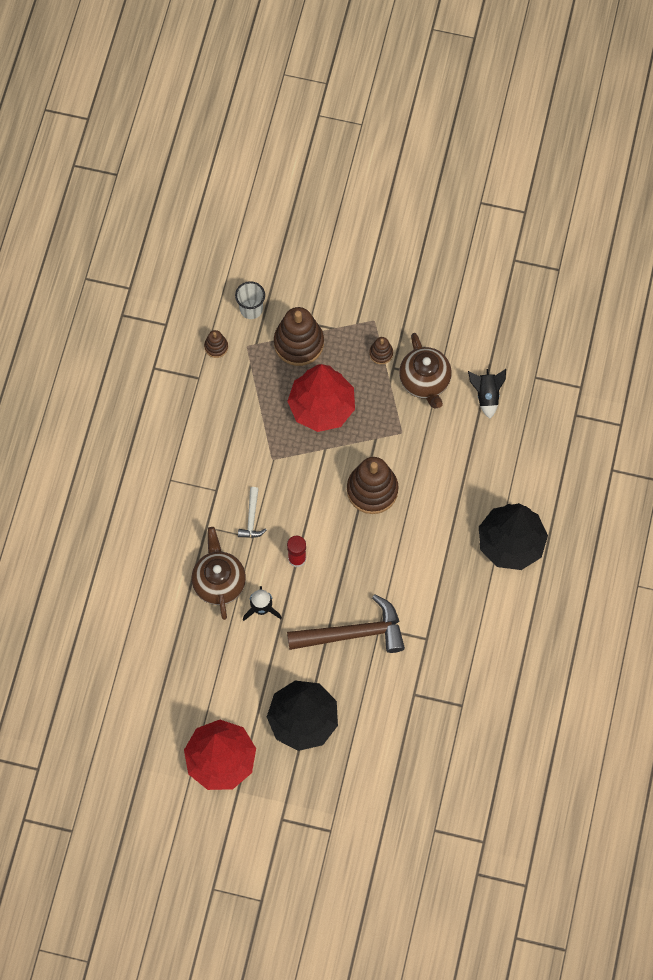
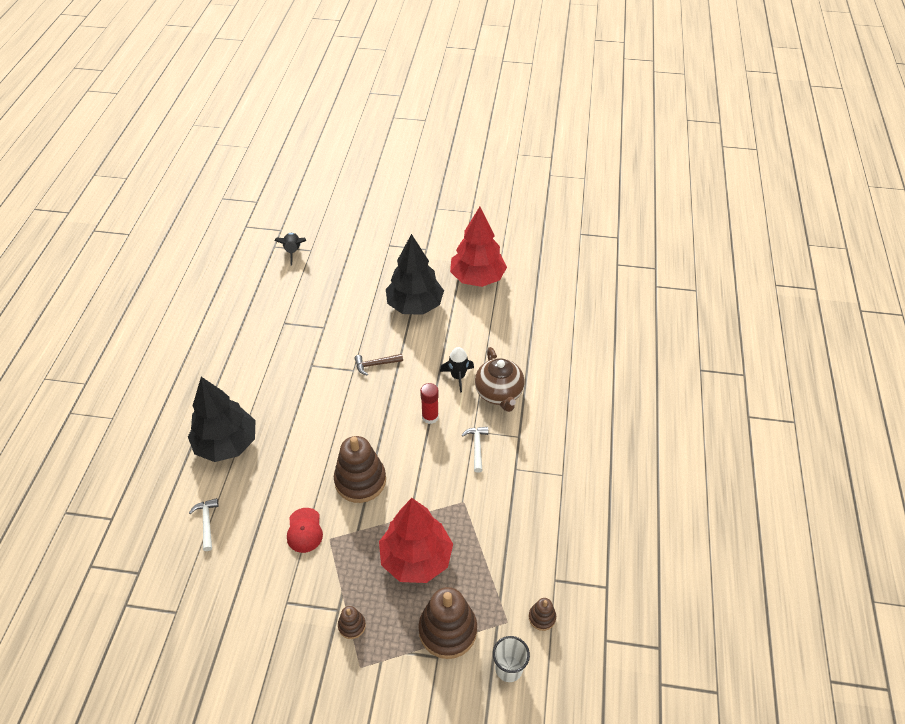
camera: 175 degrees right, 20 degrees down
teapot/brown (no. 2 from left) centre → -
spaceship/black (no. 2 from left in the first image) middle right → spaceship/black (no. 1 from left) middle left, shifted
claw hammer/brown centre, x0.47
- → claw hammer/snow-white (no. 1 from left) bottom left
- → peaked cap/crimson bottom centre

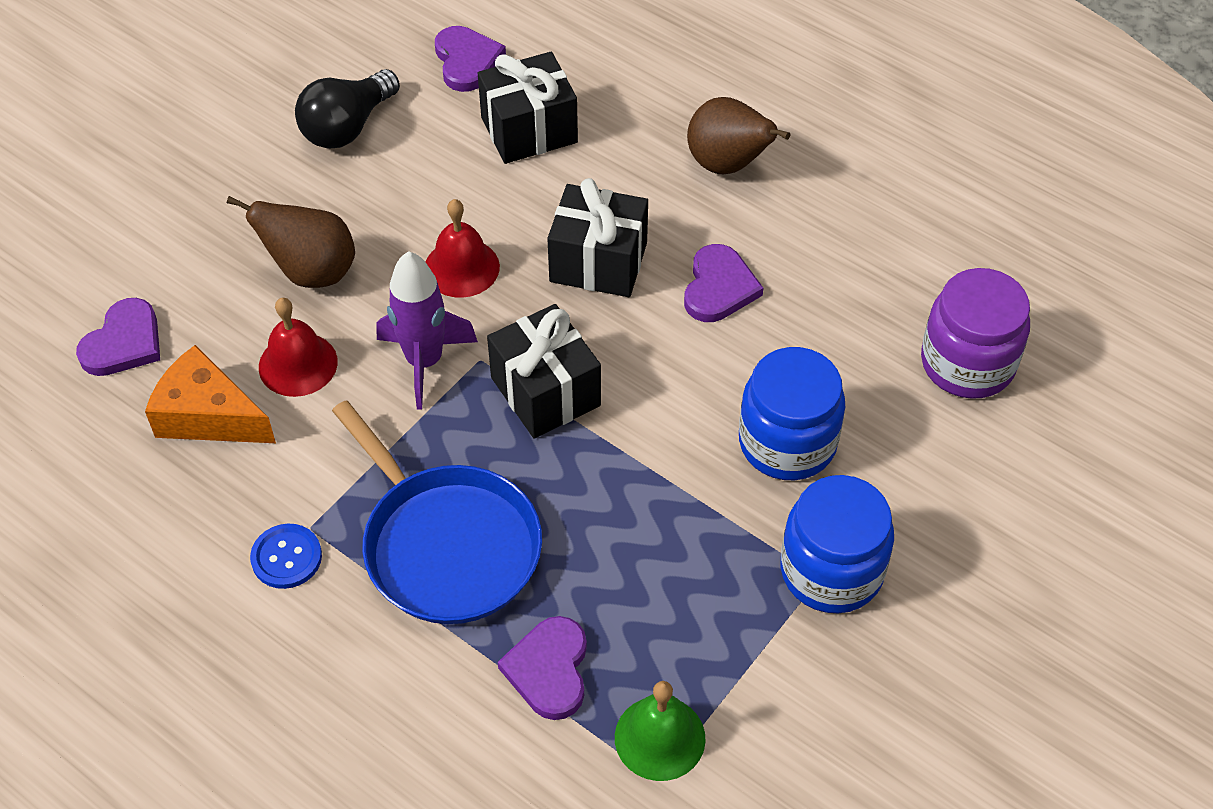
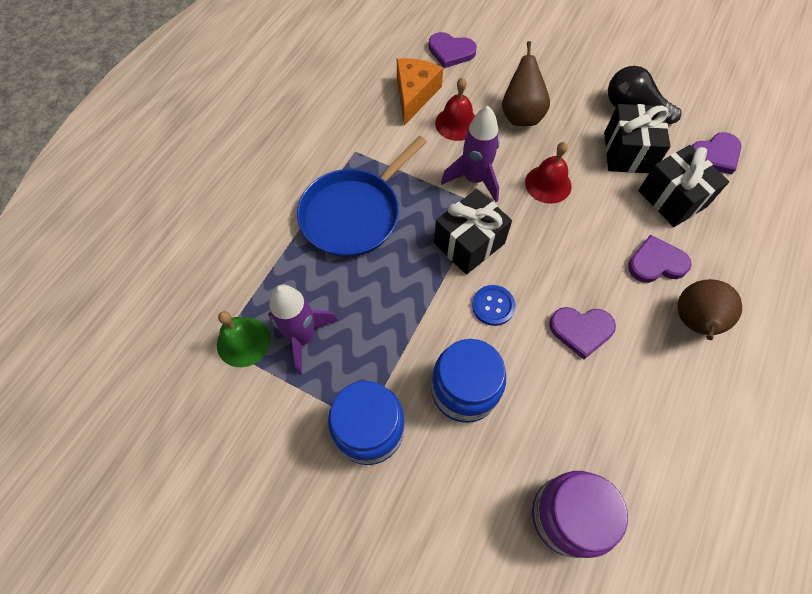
camera: 80 degrees right, 10 degrees up
present/black (no. 3 from left in the first image) top centre → present/black (no. 2 from left) top right, shifted
sewing button/blue bottom left → sewing button/blue centre, shifted
love heart/royal purple (no. 3 from left) bottom centre → love heart/royal purple (no. 3 from left) middle right, shifted
- → spaceship/royal purple (no. 1 from left) centre

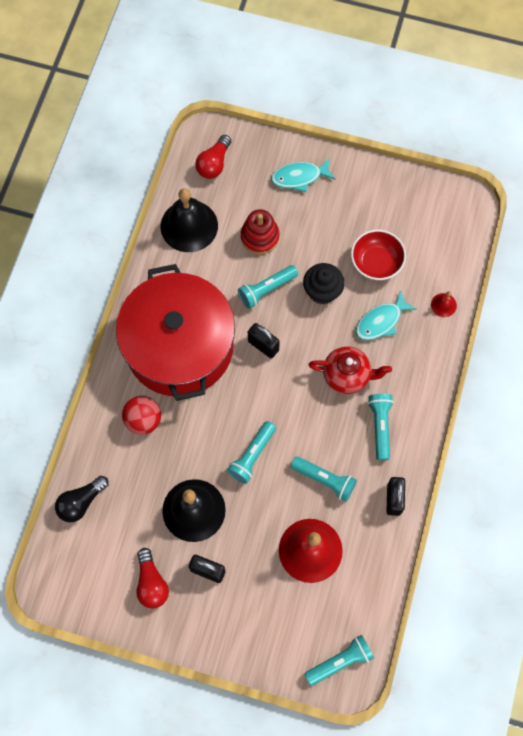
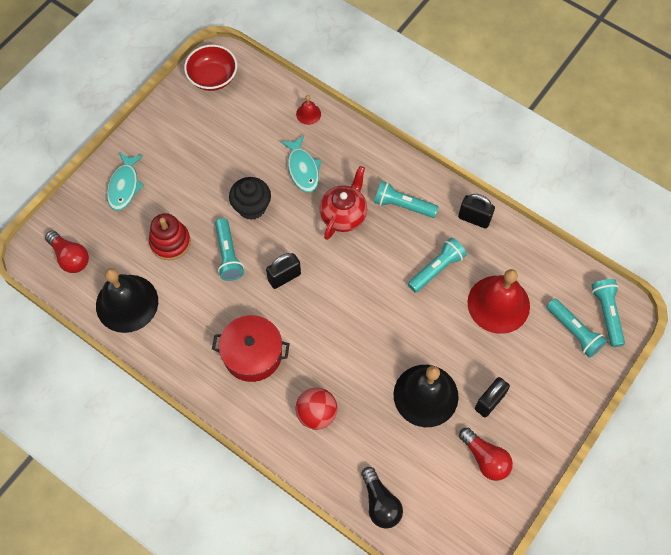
camera: 70 degrees left, 5 degrees down
deep dish/crimson middle right → deep dish/crimson top left, shifted
pot/crimson centre, x0.51
pocket torch/aqua (no. 1 from left in the first image) centre → pocket torch/aqua (no. 4 from left) middle right, shifted
light bulb/crimson (no. 1 from left in the first image) bottom left → light bulb/crimson (no. 2 from left) bottom right, 45 degrees clockwise

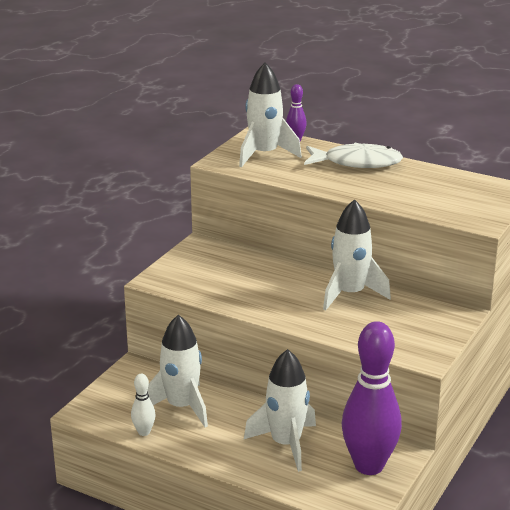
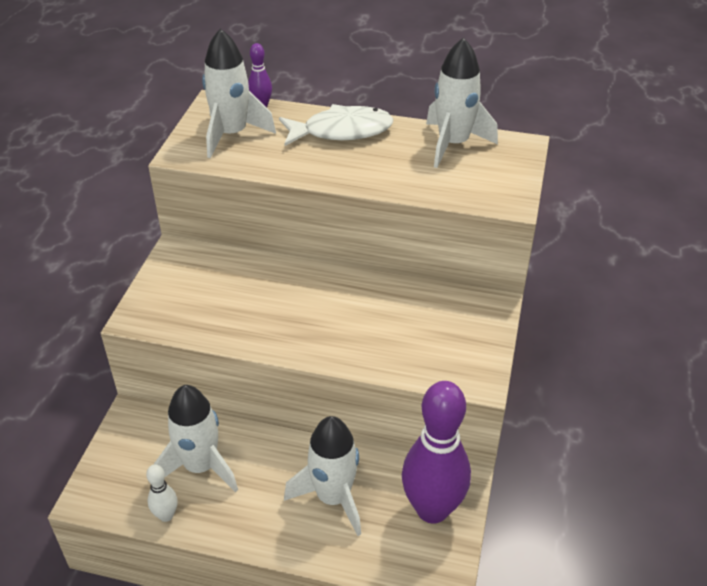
camera: 15 degrees left, 15 degrees up
spaceship/snow-white (no. 4 from left) middle right → spaceship/snow-white (no. 4 from left) top centre, shifted

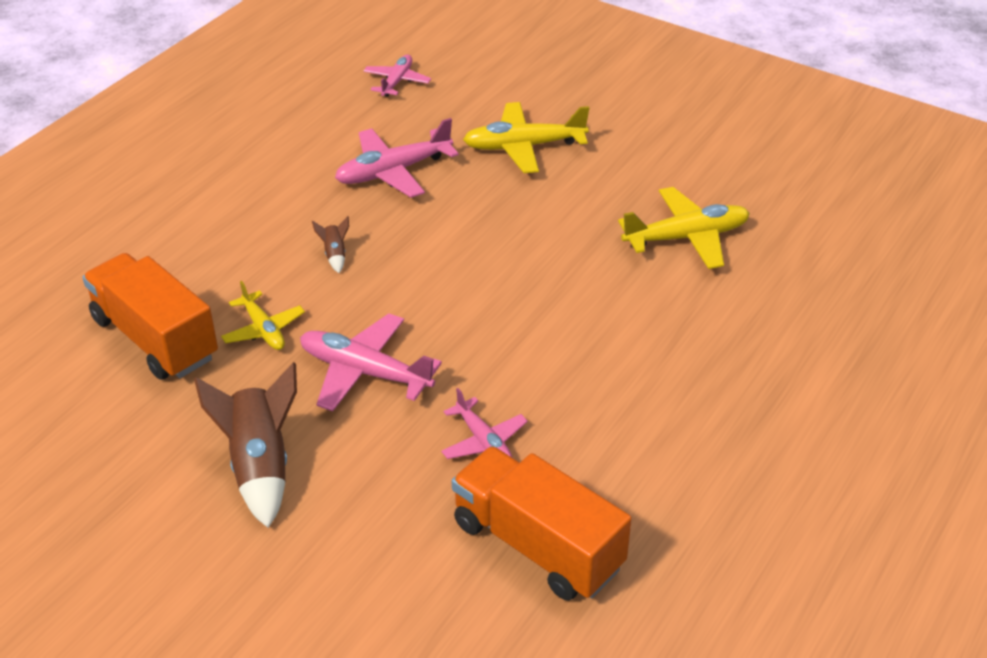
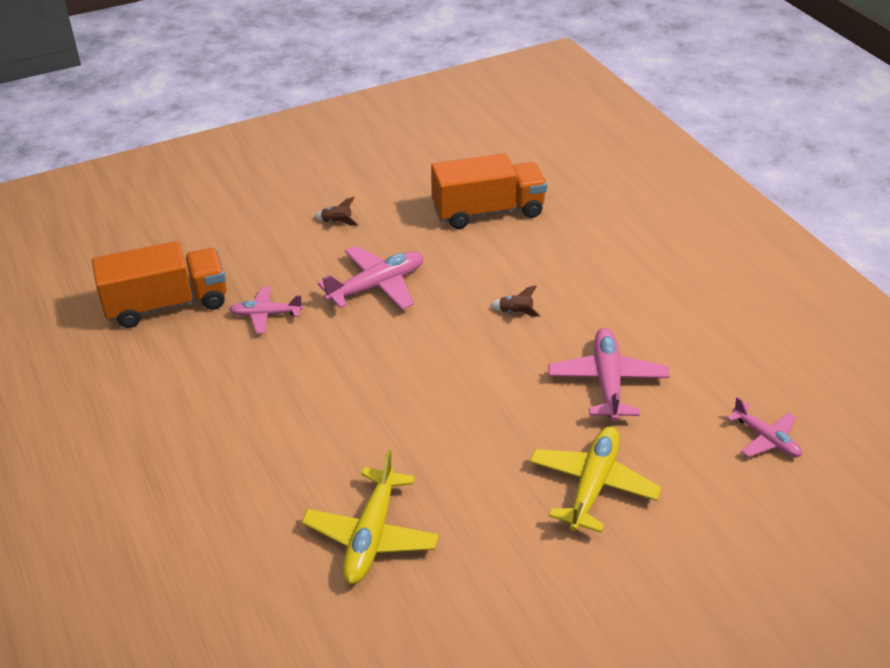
camera: 120 degrees right, 0 degrees up
plane/golden (no. 1 from left) middle left → -
spaceship/brown (no. 1 from left) bottom left → spaceship/brown (no. 1 from left) top centre, x0.44

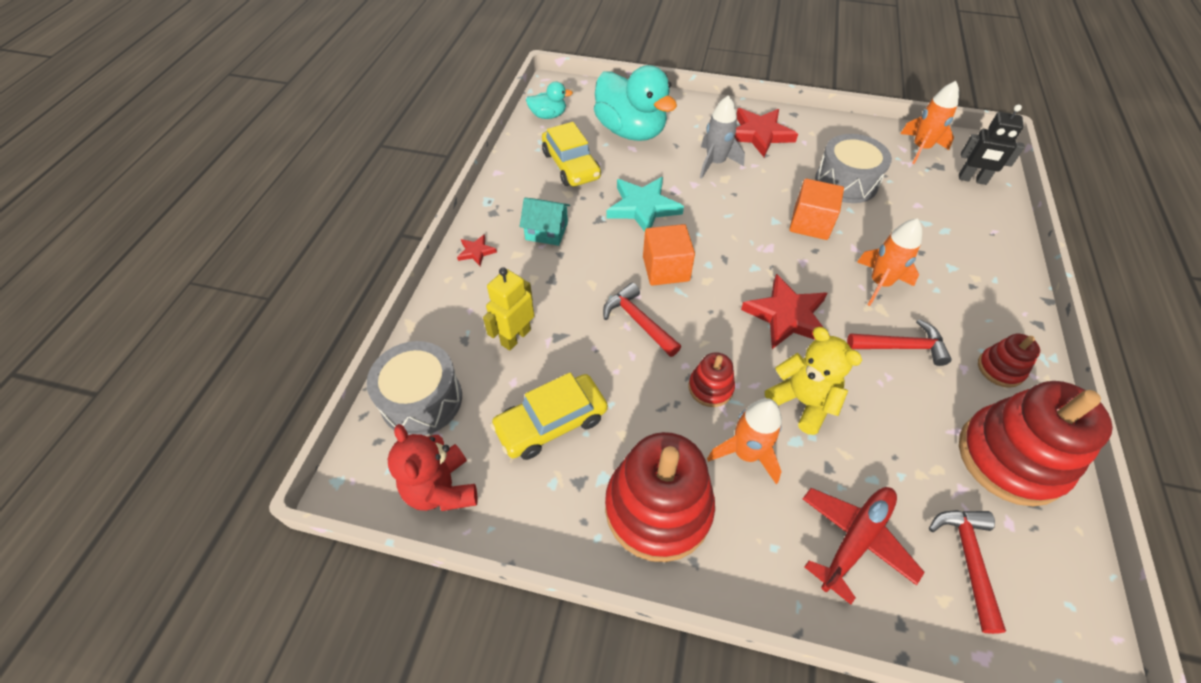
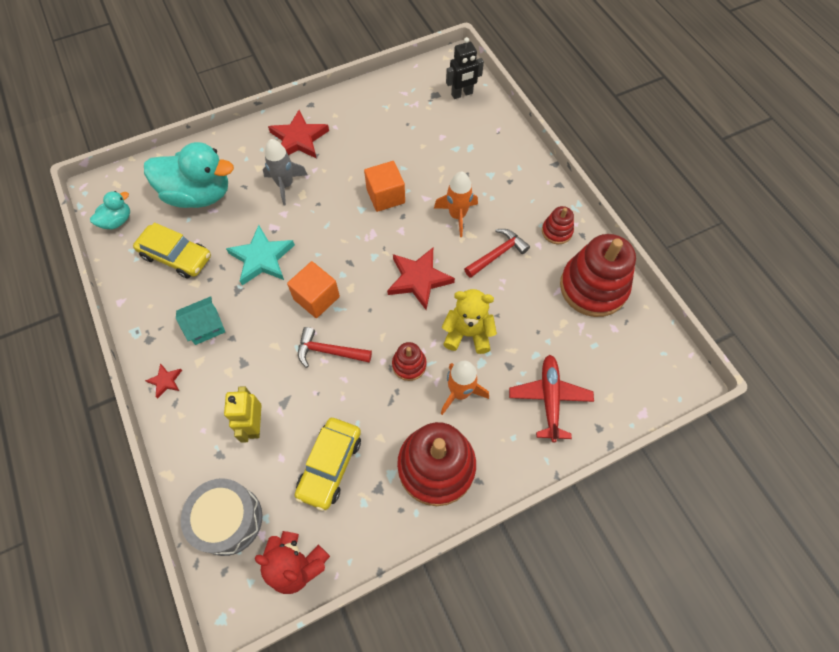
camera: 40 degrees left, 10 degrees up
spaceship/bright orange (no. 3 from left) top right → -
toy drum/grey (no. 2 from left) top right → -
claw hammer/crimson (no. 3 from left) bottom right → -

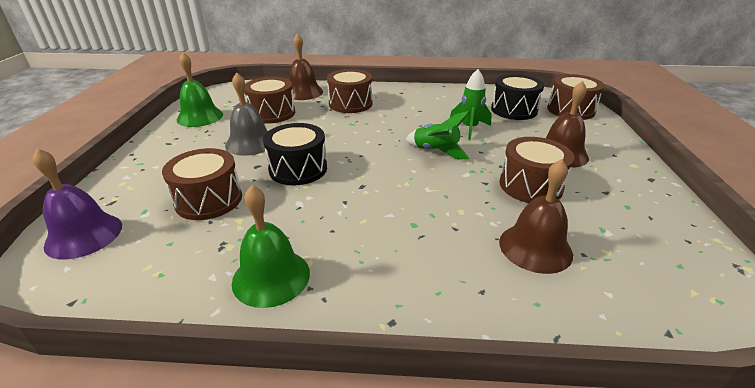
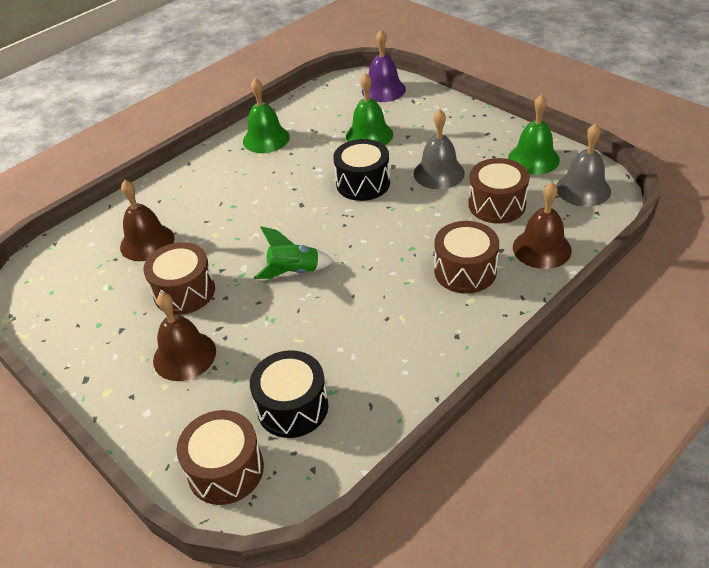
camera: 135 degrees right, 10 degrees up
spaceship/green (no. 2 from left) top centre → -
toy drum/brown (no. 1 from left) middle left → hand bell/green (no. 2 from left) top centre
- → hand bell/grey (no. 2 from left) top right

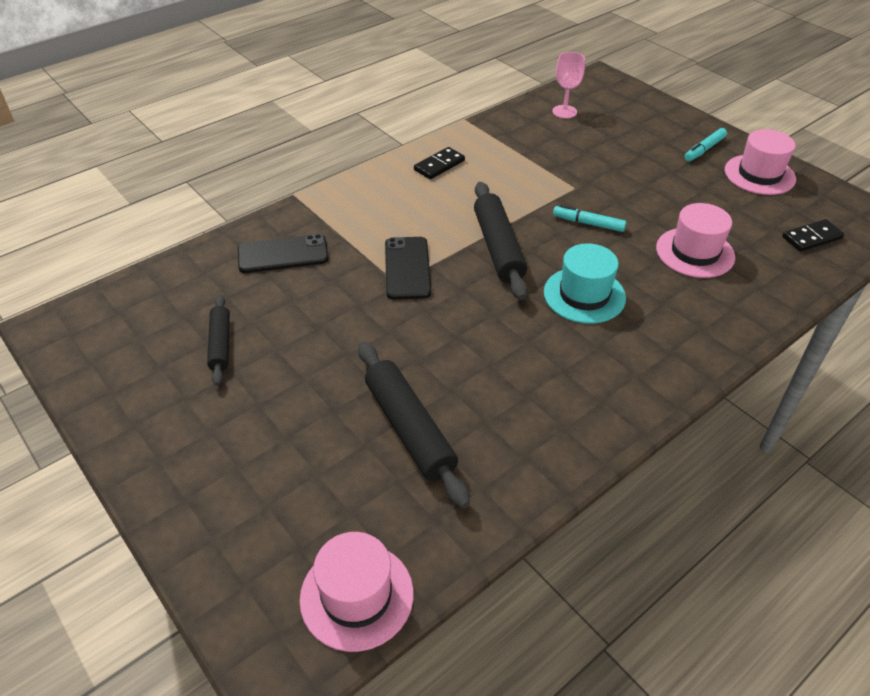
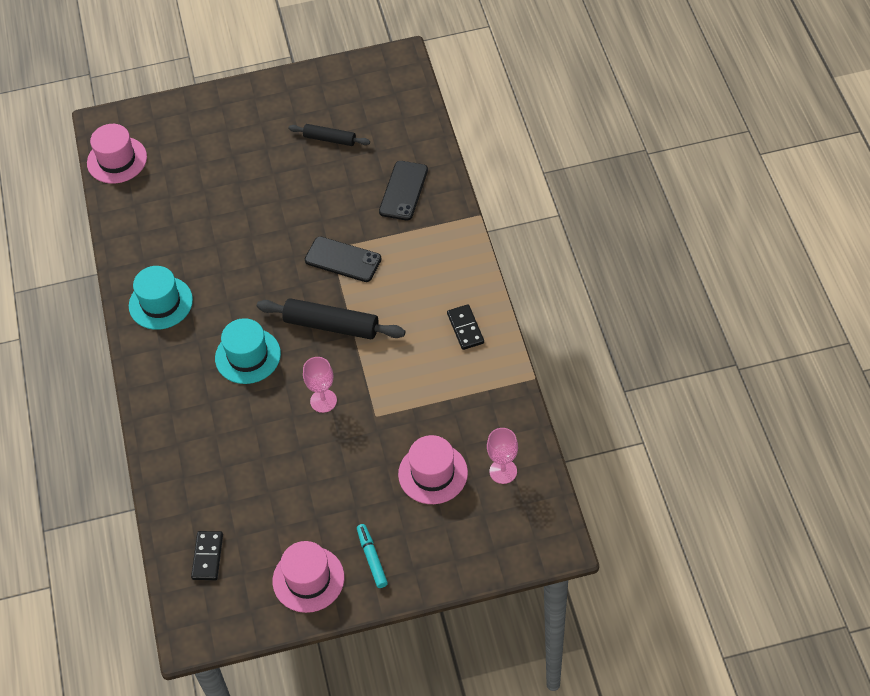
camera: 120 degrees right, 10 degrees up
tall hat/rosy (no. 2 from left in the first image) middle right → tall hat/rosy (no. 3 from left) bottom centre, shifted
marker/aqua (no. 1 from left) top right → wine glass/rosy (no. 1 from left) centre
pastry roller/black (no. 2 from left) centre → -
- → tall hat/aqua (no. 1 from left) middle left

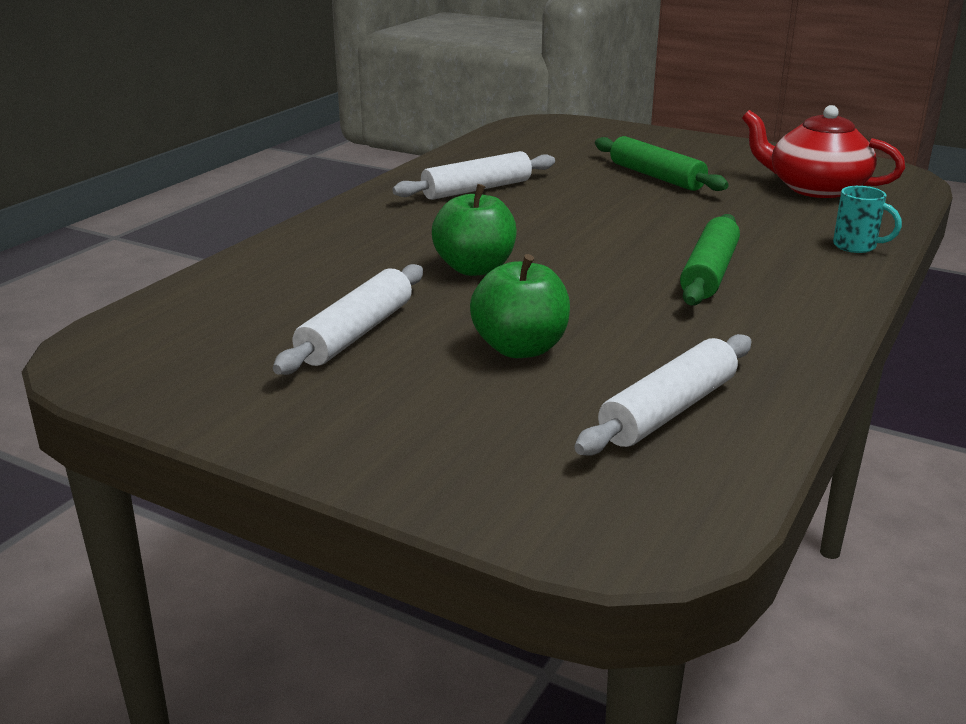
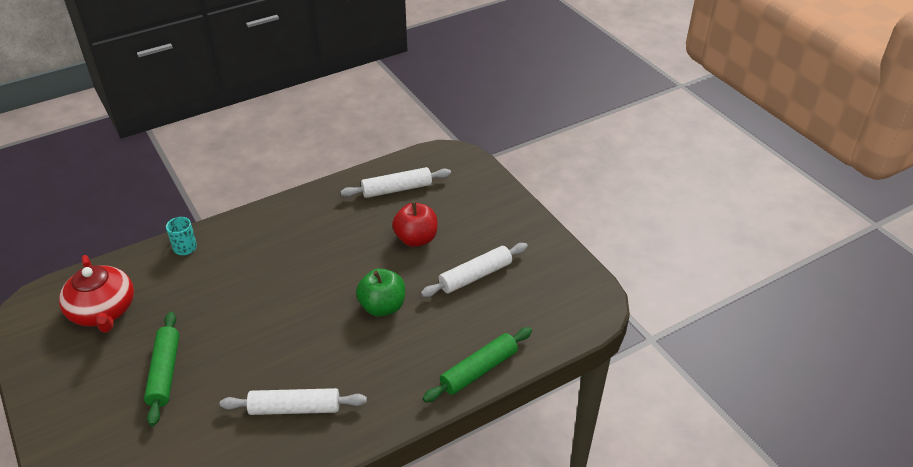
camera: 150 degrees left, 15 degrees up
pastry roller/green (no. 2 from left) middle right → pastry roller/green (no. 2 from left) bottom centre, shifted
apple/green (no. 2 from left) centre → apple/crimson centre

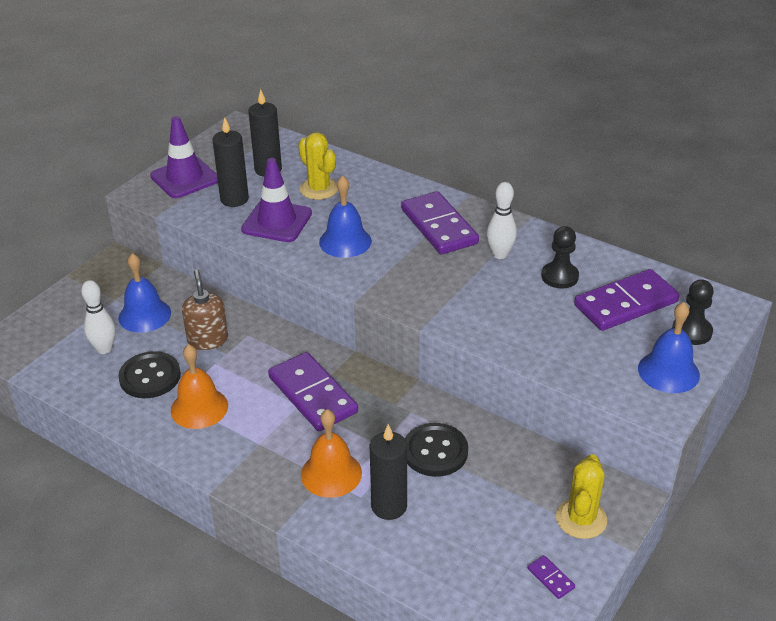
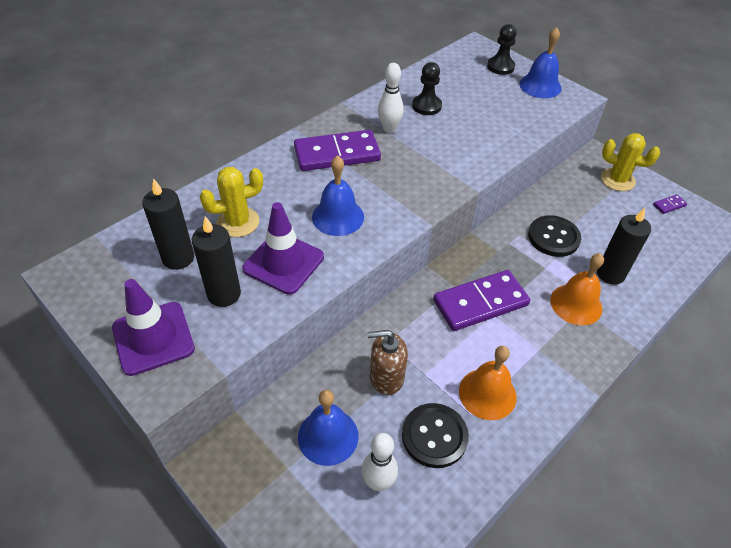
camera: 80 degrees left, 10 degrees up
domino/royal purple (no. 4 from left) middle right → -

